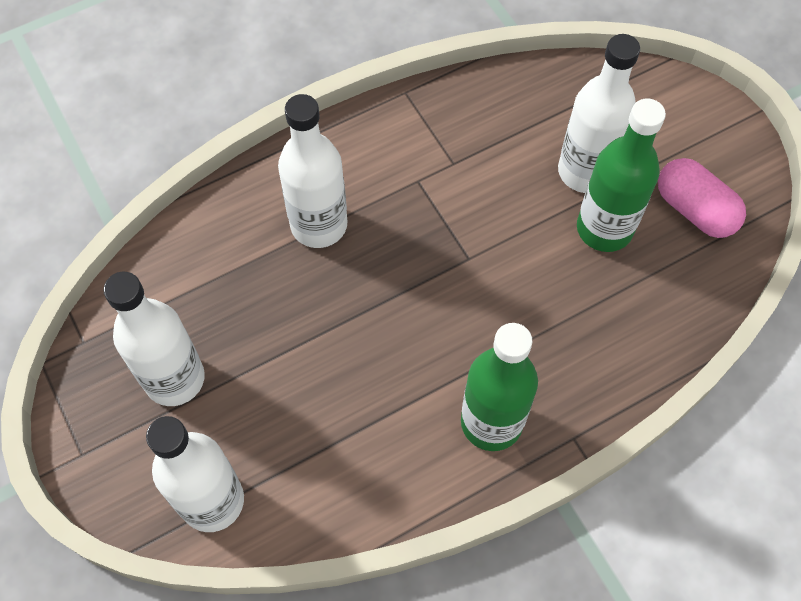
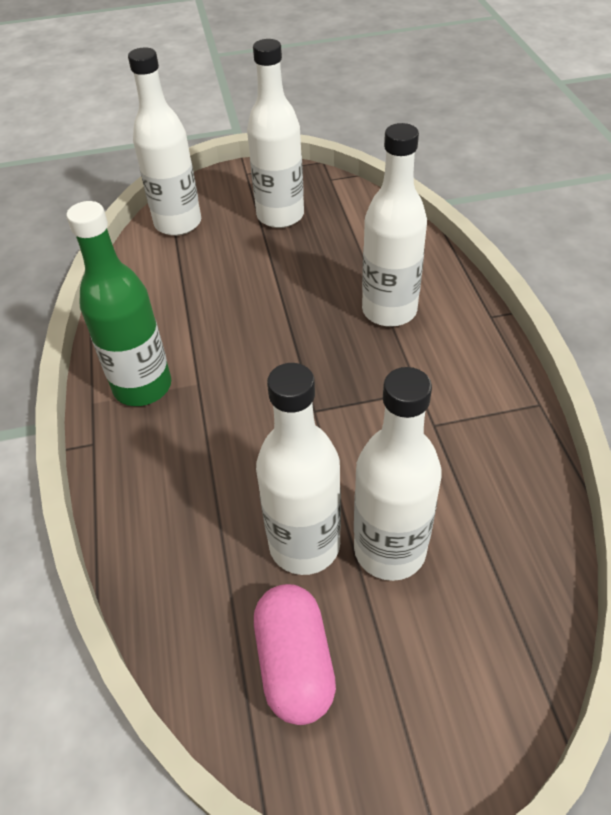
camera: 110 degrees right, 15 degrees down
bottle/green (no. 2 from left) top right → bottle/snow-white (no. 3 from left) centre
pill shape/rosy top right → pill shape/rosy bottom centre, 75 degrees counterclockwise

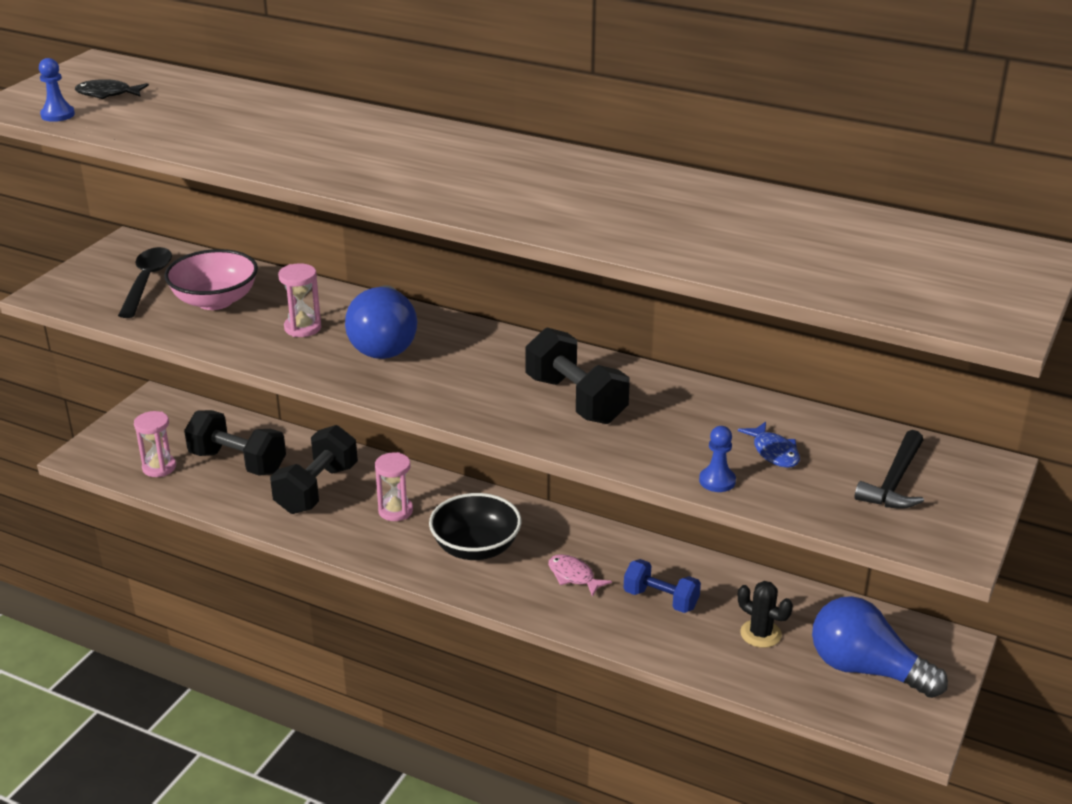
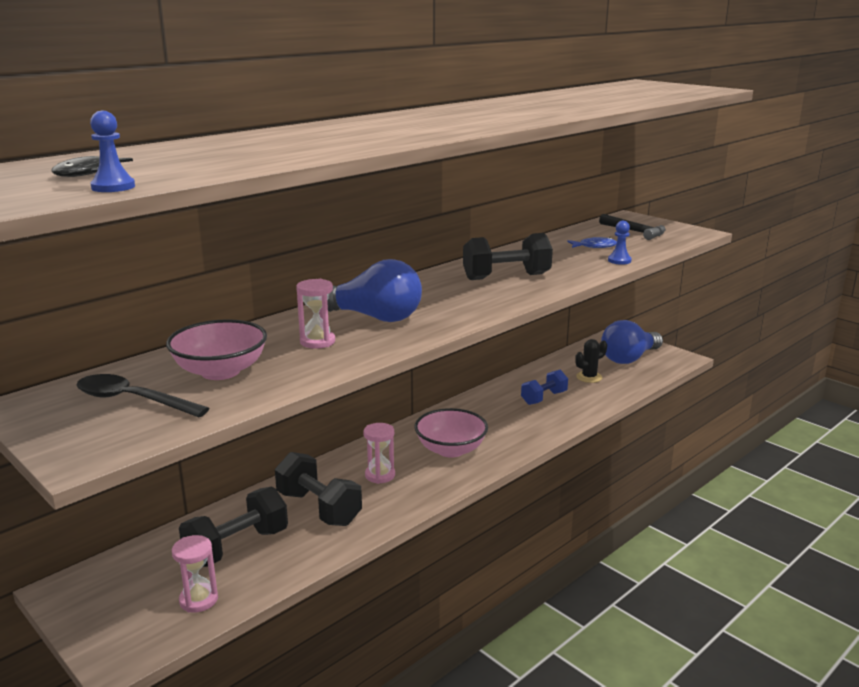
camera: 70 degrees left, 10 degrees down
deep dish/black centre → deep dish/rosy (no. 2 from left) centre
fish/rosy bottom centre → -

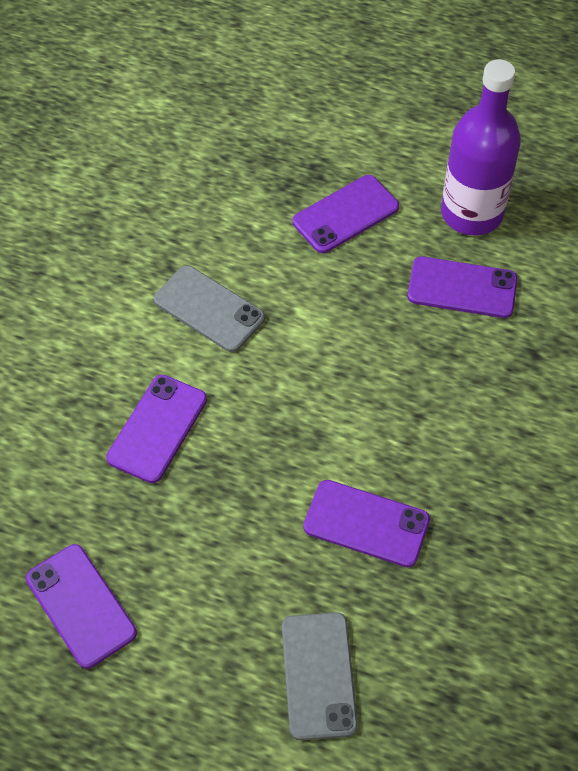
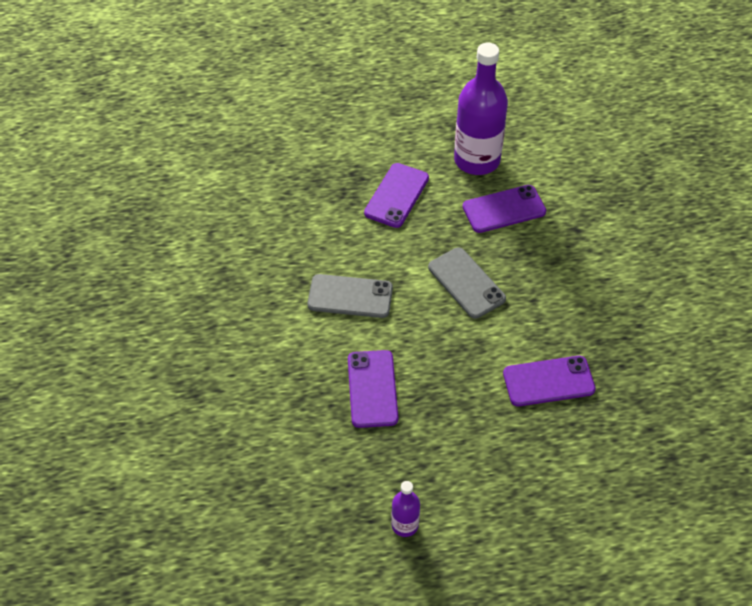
camera: 30 degrees left, 5 degrees down
phone/royal purple (no. 1 from left) bottom left → bottle/royal purple (no. 1 from left) bottom centre
phone/grey (no. 2 from left) bottom centre → phone/grey (no. 2 from left) centre, shifted

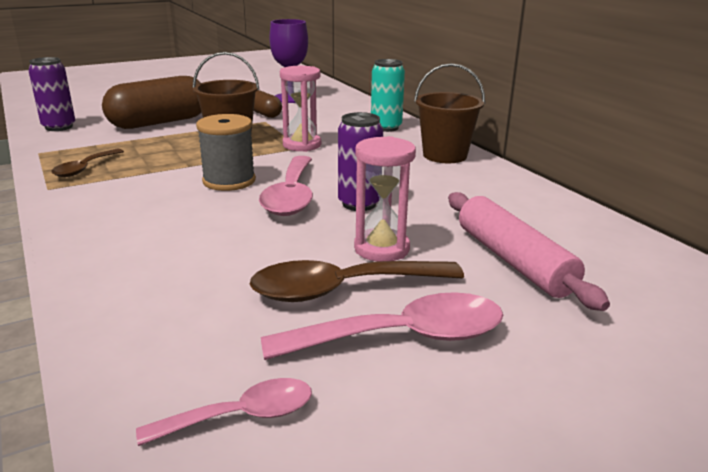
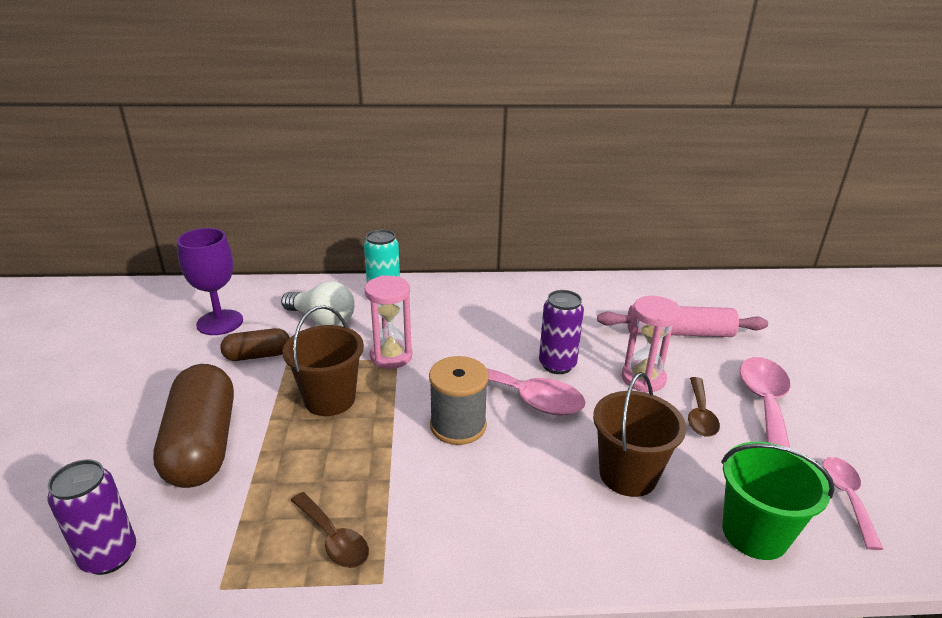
camera: 65 degrees left, 5 degrees up
sand bucket/brown (no. 2 from left) top centre → sand bucket/brown (no. 2 from left) bottom right, shifted
tablespoon/brown (no. 2 from left) centre → tablespoon/brown (no. 2 from left) middle right, x0.59
- → light bulb/snow-white centre
- → sand bucket/green bottom right

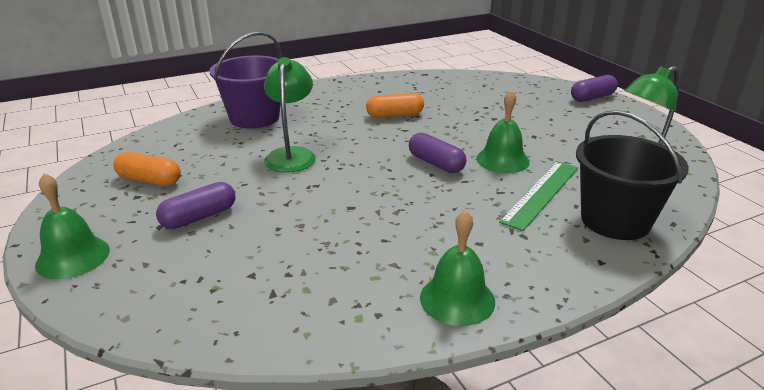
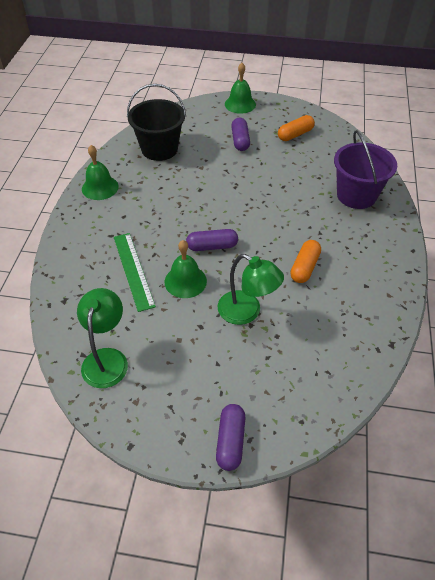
camera: 125 degrees right, 20 degrees up
reading lamp/green (no. 1 from left in the first image) top centre → reading lamp/green (no. 2 from left) centre, shifted
sand bucket/black middle right → sand bucket/black top centre, shifted

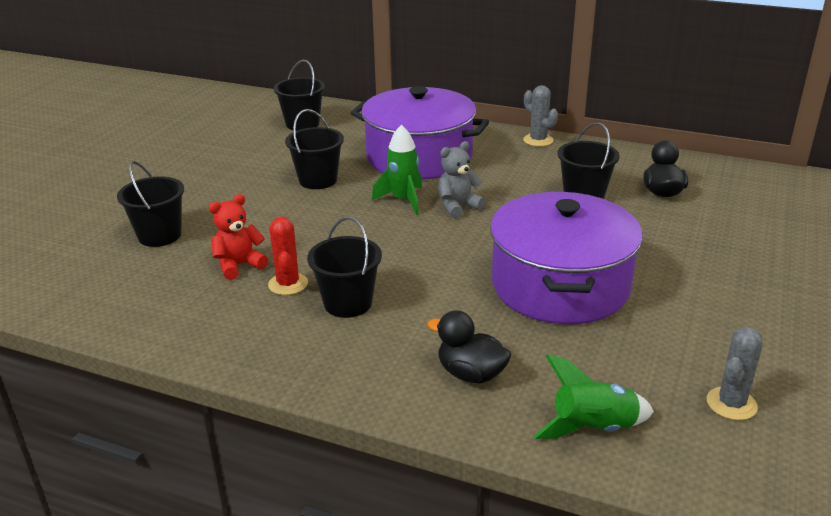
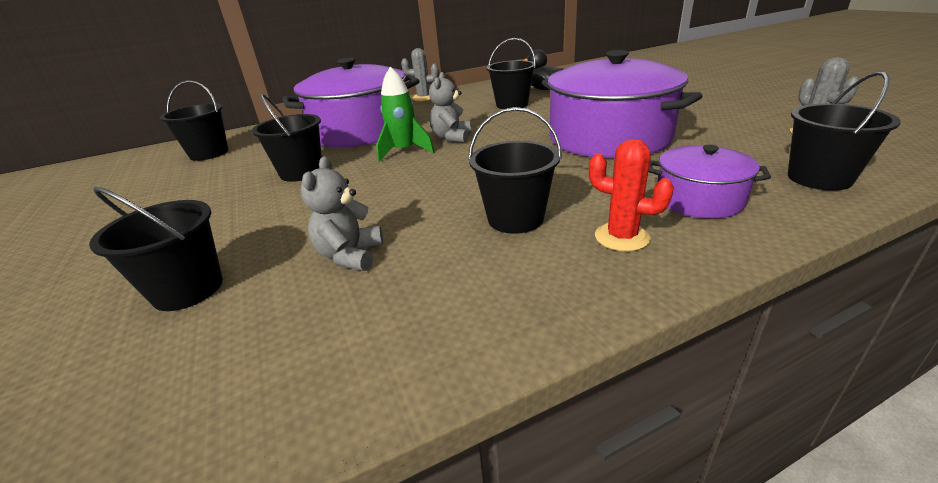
camera: 45 degrees left, 0 degrees up
teddy bear/crimson middle left → teddy bear/grey (no. 1 from left) centre
saguaro cactus/crimson centre → saguaro cactus/crimson middle right, shifted
rubber duck/black (no. 1 from left) bottom centre → pot/royal purple (no. 3 from left) middle right
spaceship/green (no. 2 from left) bottom right → sand bucket/black (no. 6 from left) top right

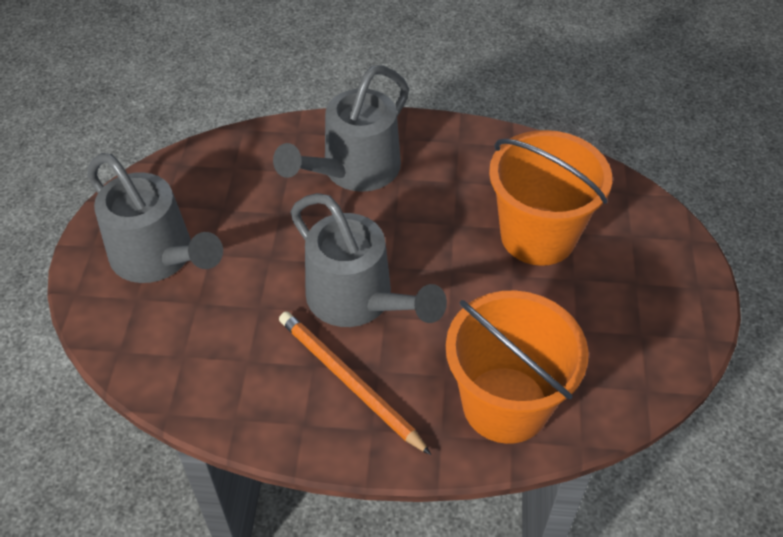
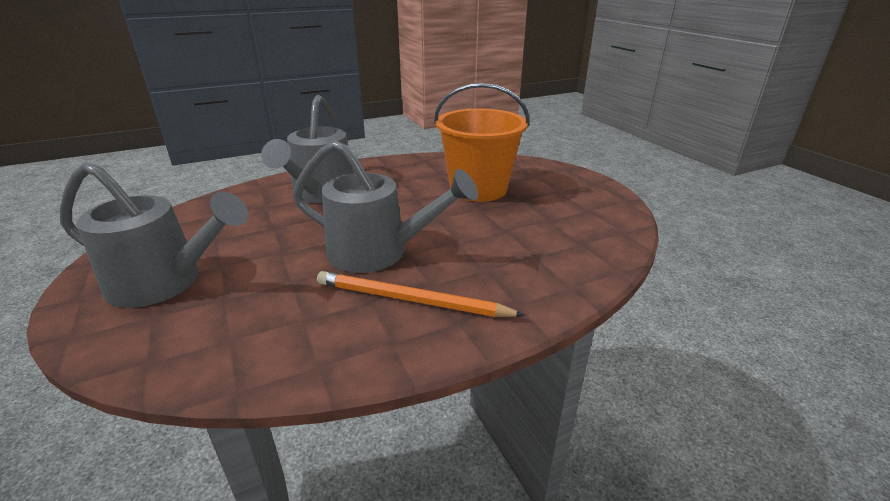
camera: 30 degrees left, 20 degrees down
sand bucket/bright orange (no. 1 from left) bottom centre → -

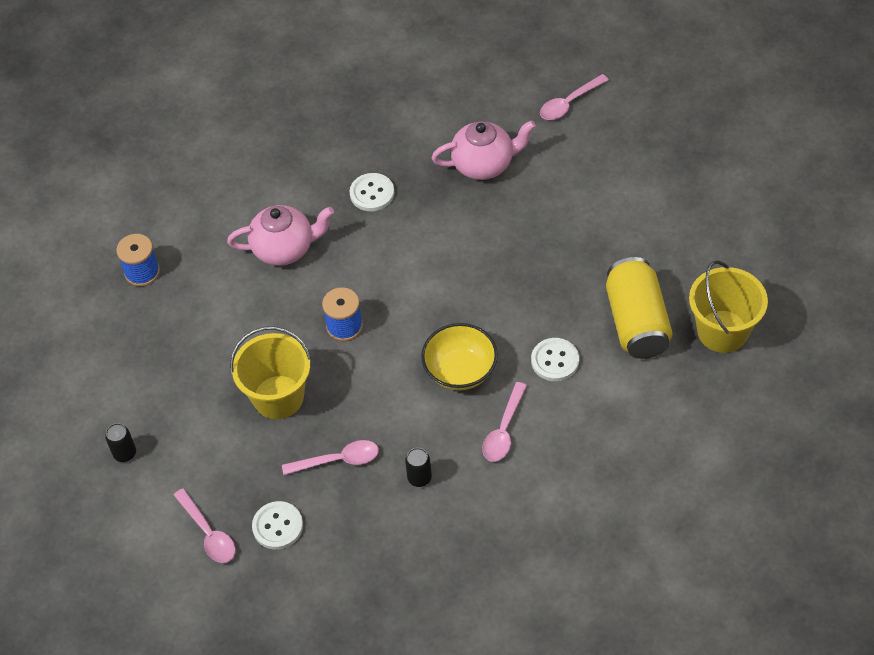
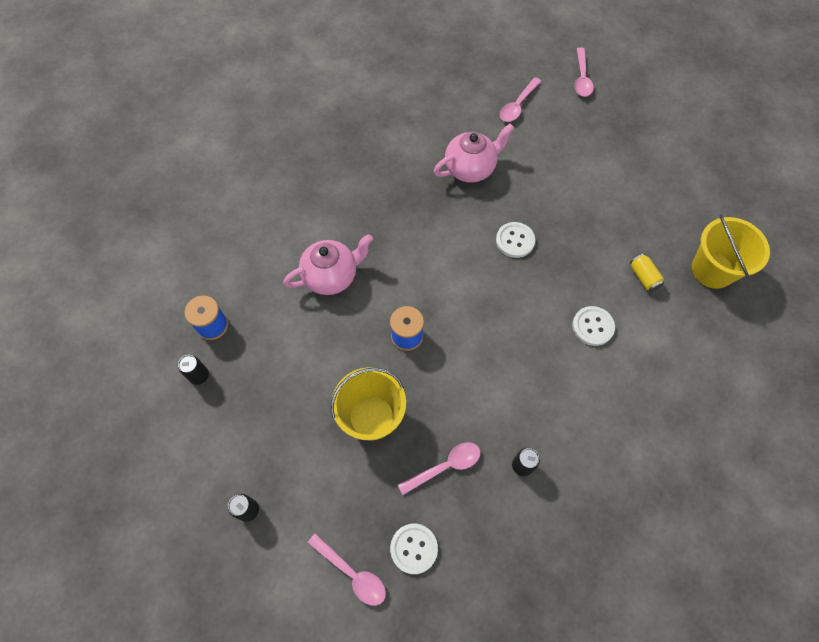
camera: 20 degrees left, 10 degrees up
sewing button/snow-white (no. 2 from left) top centre → sewing button/snow-white (no. 2 from left) centre, shifted
can/golden middle right, x0.45
deep dish/golden centre → -
tablespoon/rosy (no. 3 from left in the first image) centre → tablespoon/rosy (no. 4 from left) top right, shifted
- → can/black (no. 1 from left) middle left

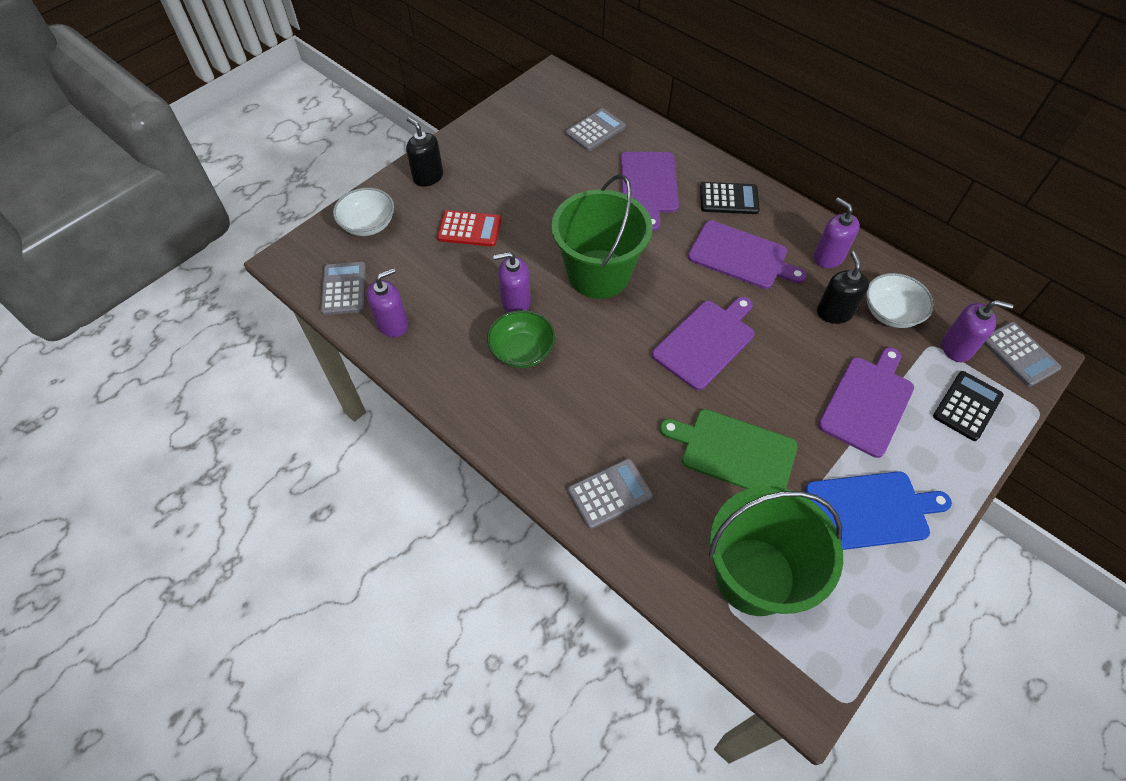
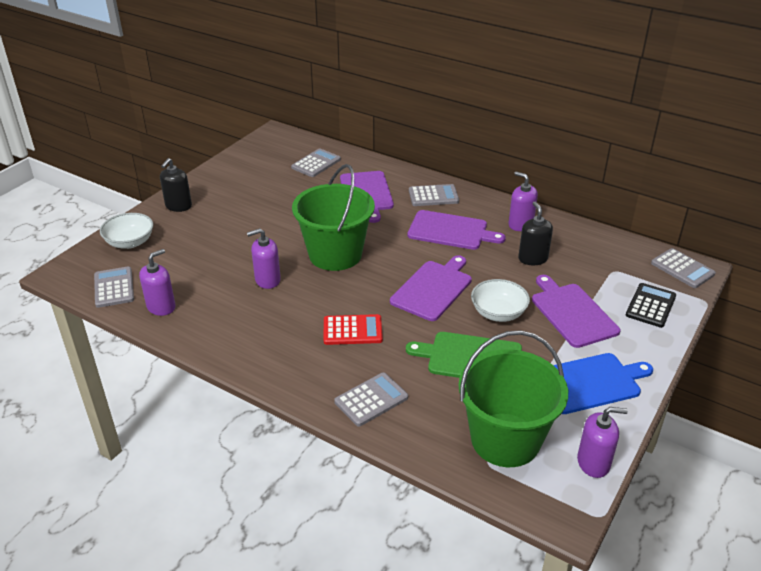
camera: 10 degrees left, 20 degrees down
pump bottle/black (no. 1 from left) top centre → pump bottle/black (no. 1 from left) top left, 105 degrees counterclockwise
adding machine/black (no. 1 from left) top centre → adding machine/grey (no. 4 from left) centre
adding machine/crimson top centre → adding machine/crimson centre, shifted
deep dish/snow-white (no. 2 from left) middle right → deep dish/snow-white (no. 2 from left) centre, shifted
pump bottle/royal purple (no. 4 from left) middle right → pump bottle/royal purple (no. 4 from left) bottom right, shifted
deep dish/green centre → -
chopping board/royal purple (no. 4 from left) middle right, 45 degrees counterclockwise

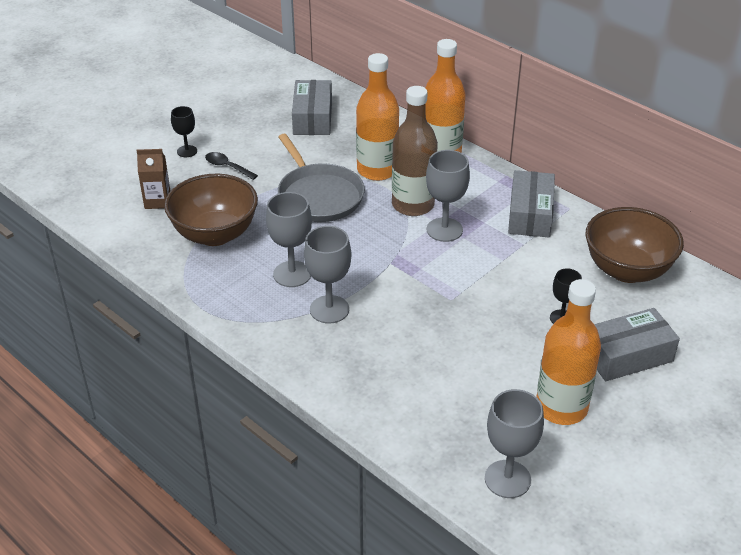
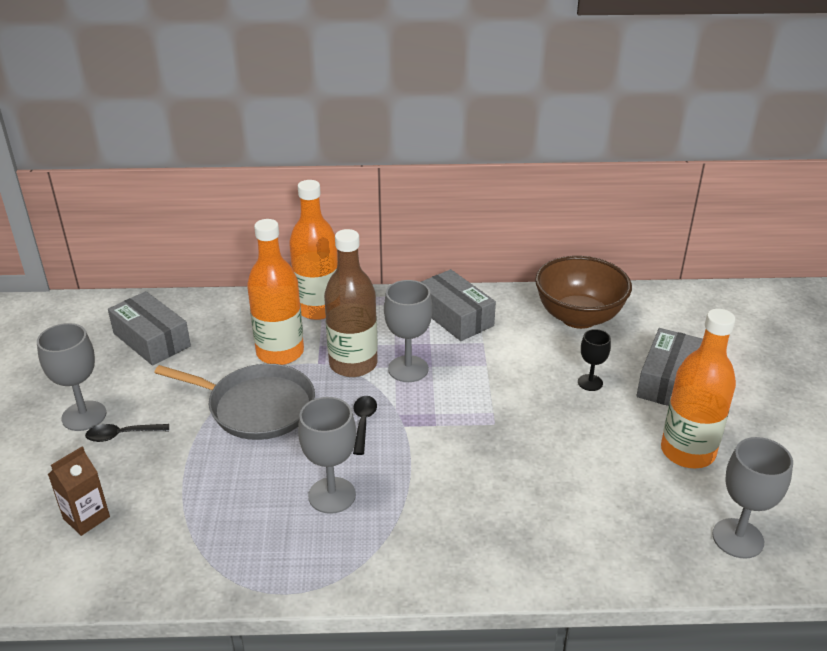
camera: 45 degrees left, 5 degrees down
wine glass/black (no. 1 from left) top left → -
deep dish/brown (no. 1 from left) middle left → -
wine glass/grey (no. 2 from left in the first image) centre → wine glass/grey (no. 1 from left) middle left, shifted
- → tablespoon/black (no. 2 from left) centre

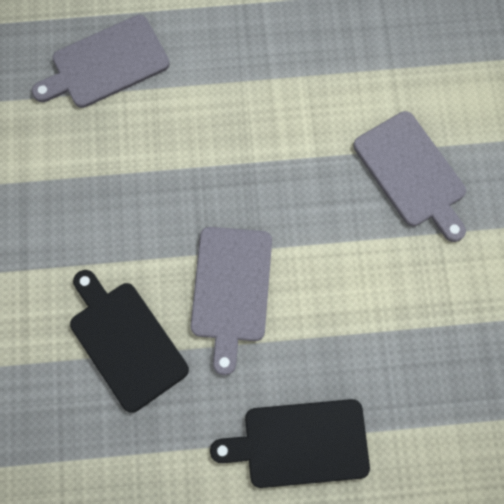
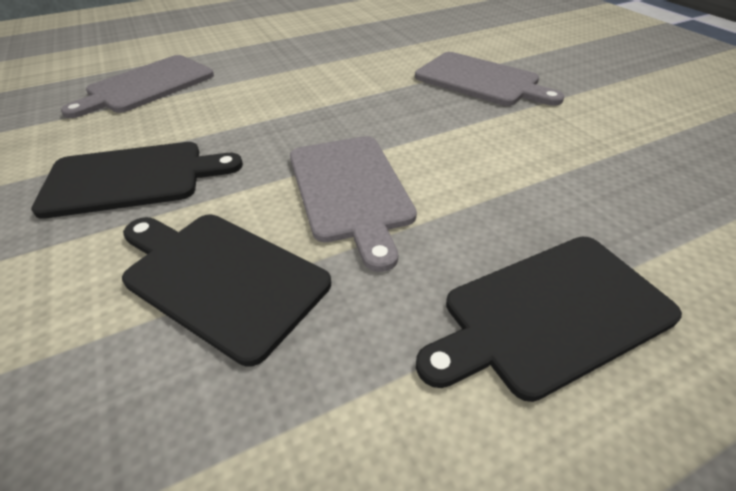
camera: 20 degrees left, 30 degrees down
- → chopping board/black (no. 1 from left) middle left

